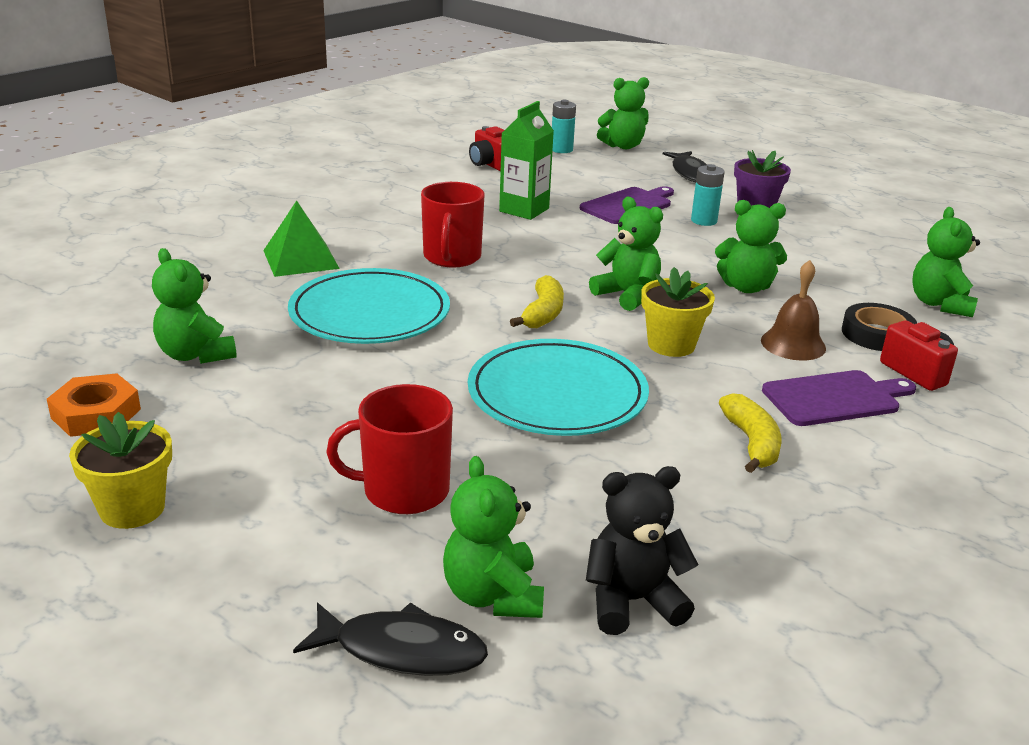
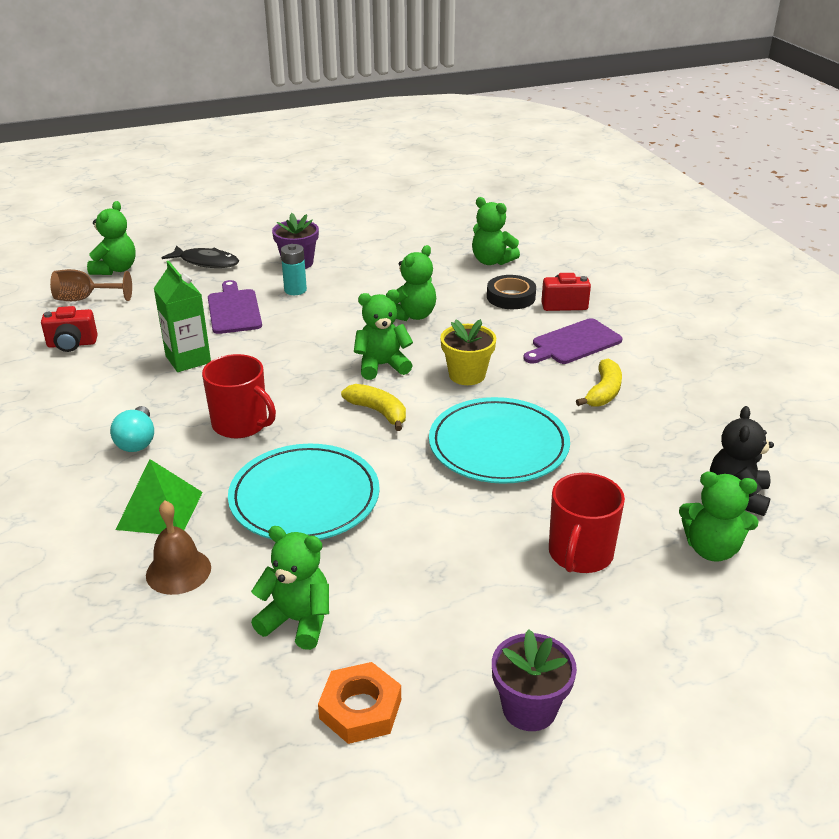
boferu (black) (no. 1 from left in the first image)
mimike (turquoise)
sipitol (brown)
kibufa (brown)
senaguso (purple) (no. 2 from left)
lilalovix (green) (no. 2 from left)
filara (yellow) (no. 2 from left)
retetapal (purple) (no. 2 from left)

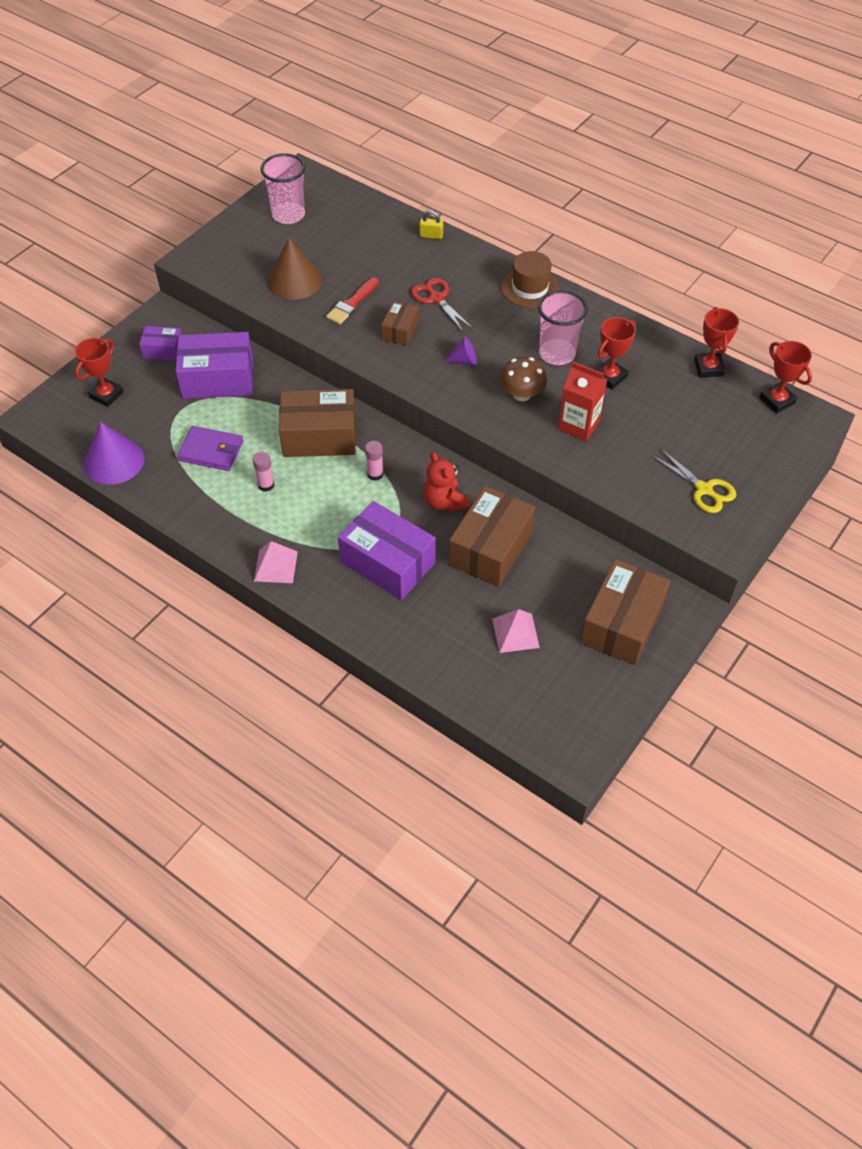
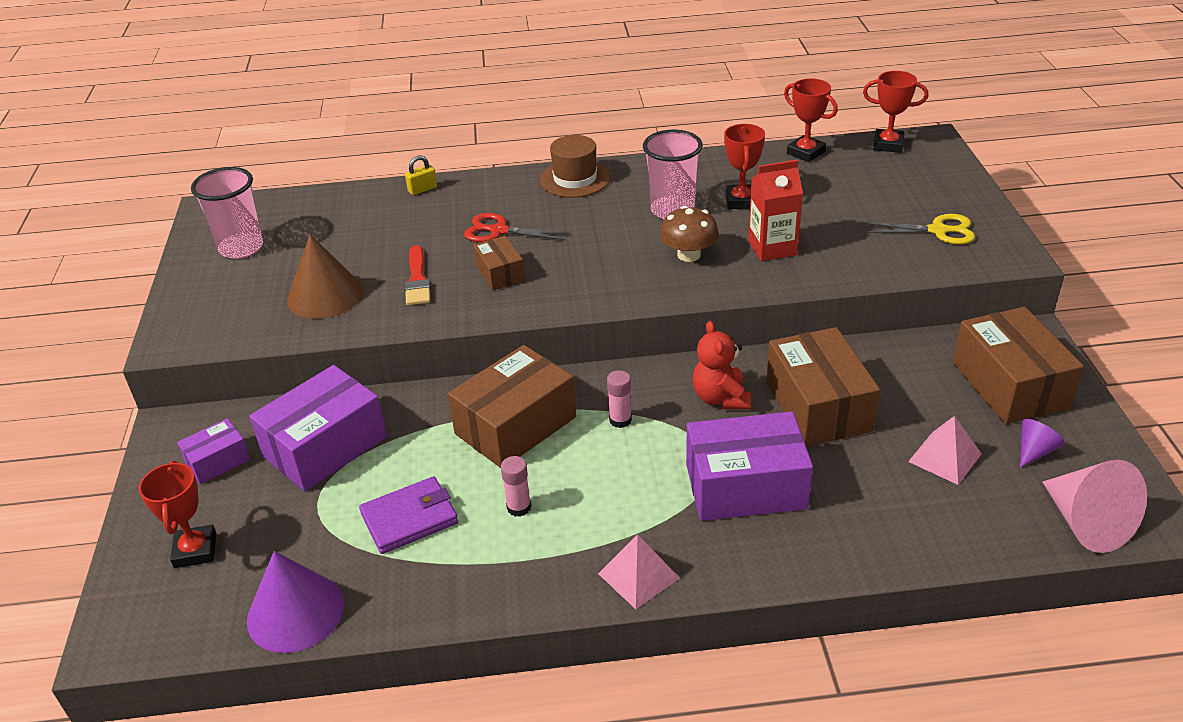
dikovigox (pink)
dikovigox (purple) (no. 2 from left)
lilalovix (red)

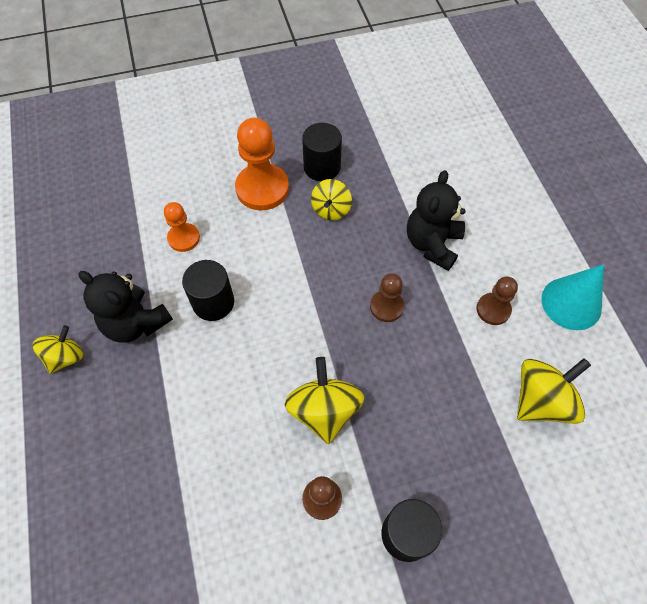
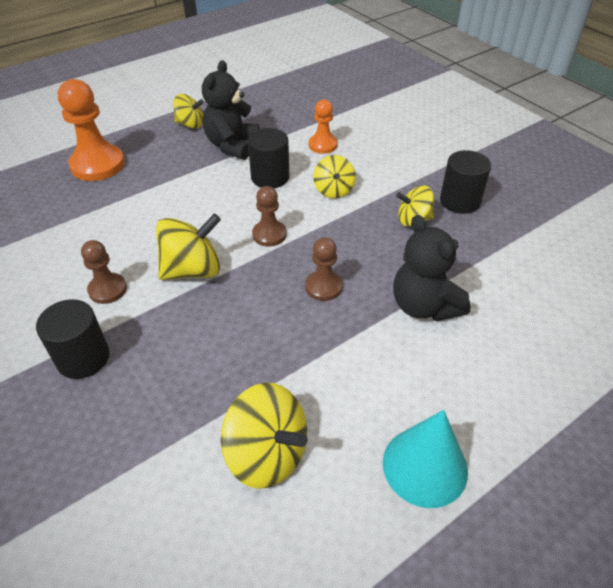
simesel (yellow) (no. 4 from left)
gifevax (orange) (no. 1 from left)
gifevax (brown) (no. 2 from left)
lilalovix (black) (no. 2 from left)

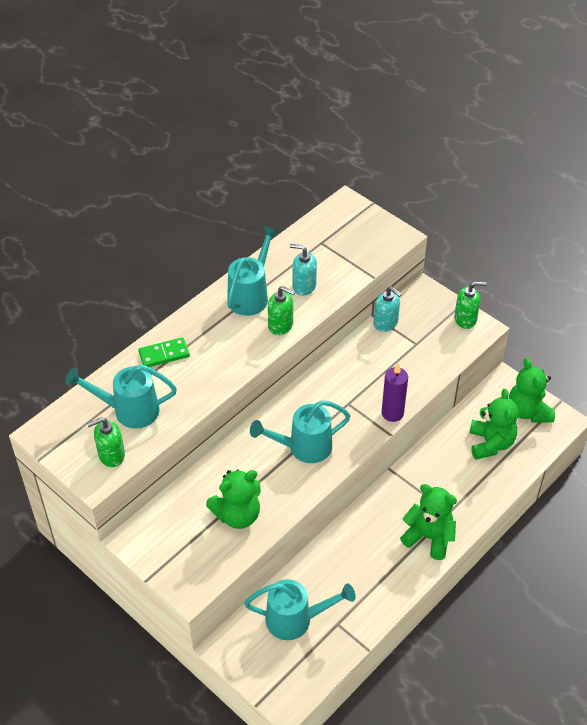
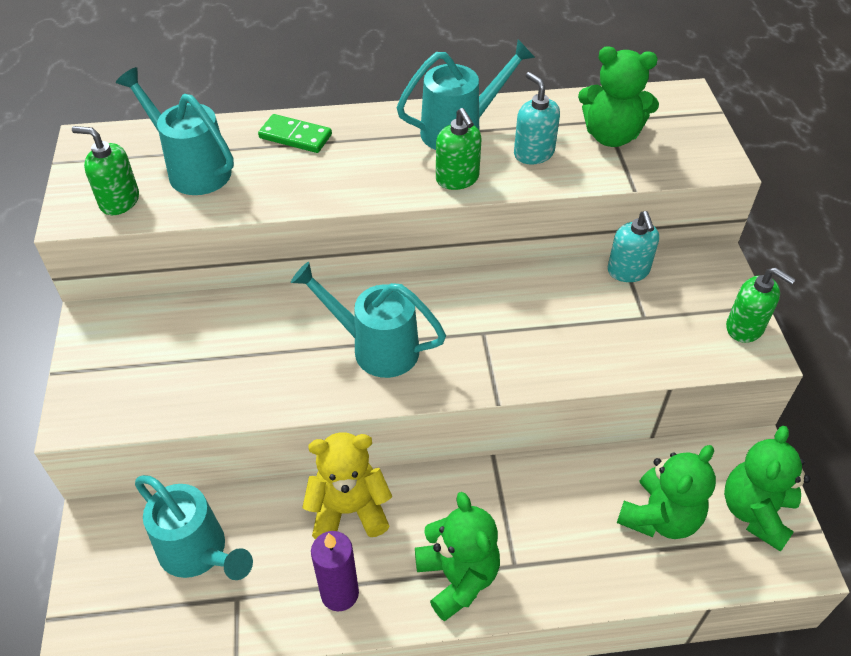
lilalovix (yellow)
lilalovix (green) (no. 2 from left)
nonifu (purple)

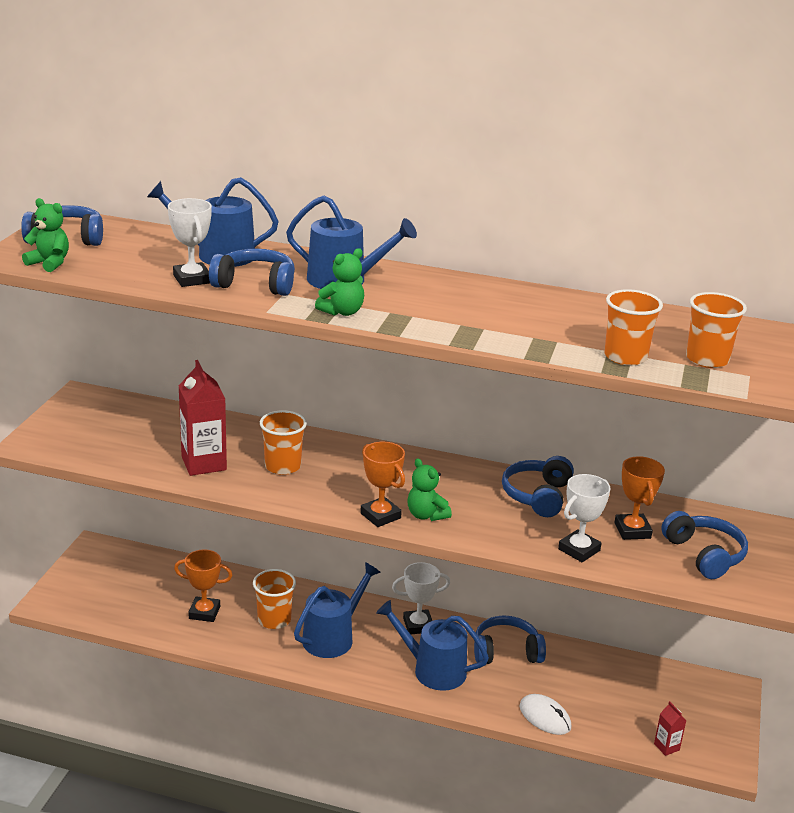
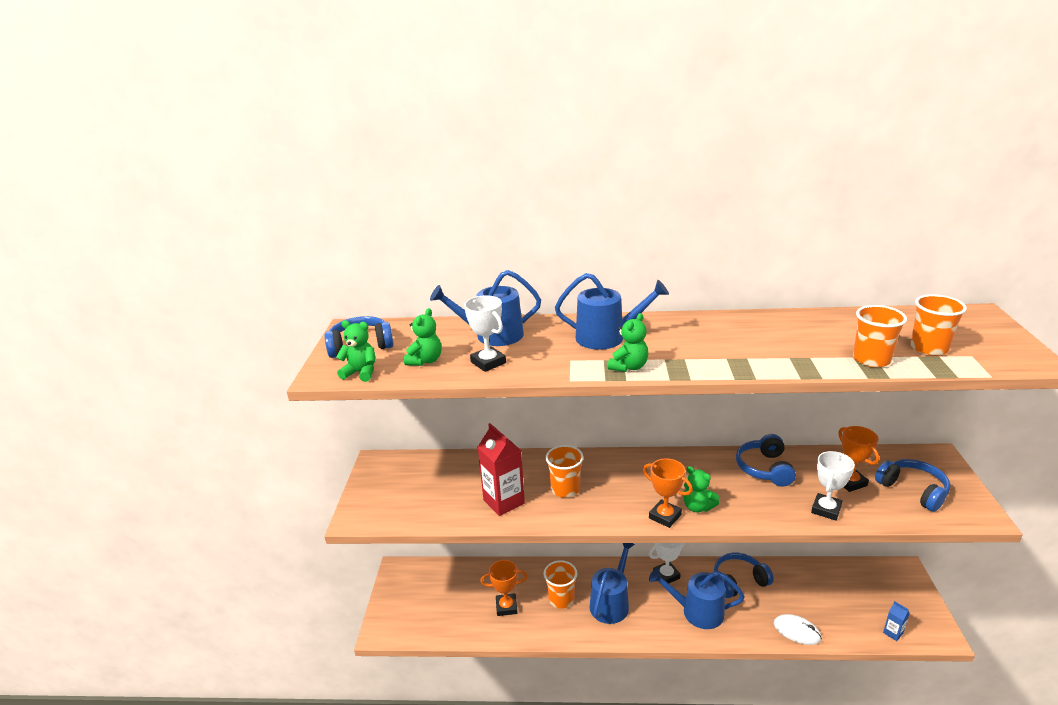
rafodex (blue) (no. 2 from left in the first image)
lilalovix (green) (no. 2 from left)
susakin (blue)

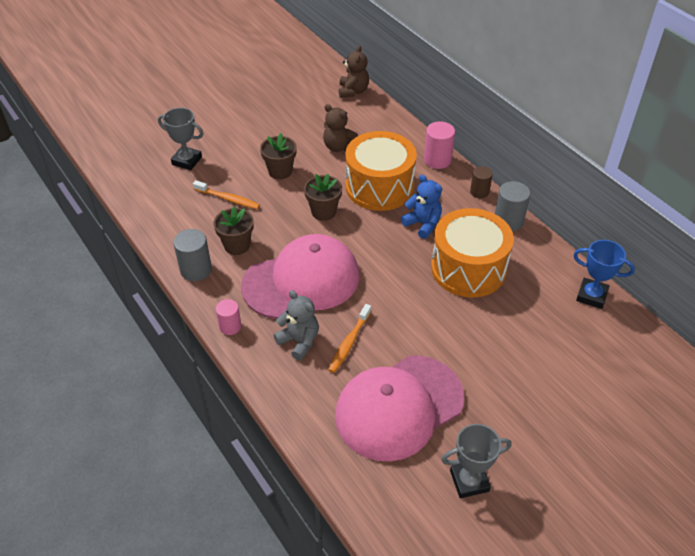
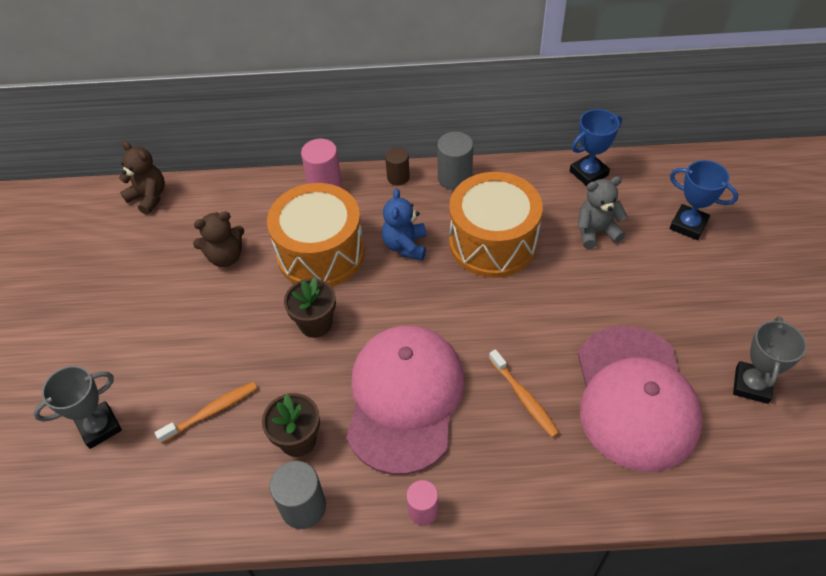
senaguso (brown) (no. 2 from left in the first image)
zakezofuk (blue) (no. 2 from left)
lilalovix (grey)
lilalovix (blue)

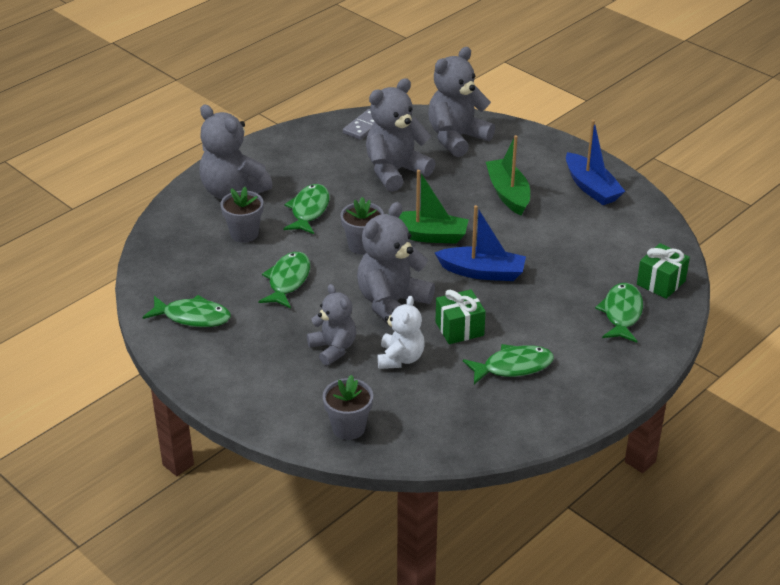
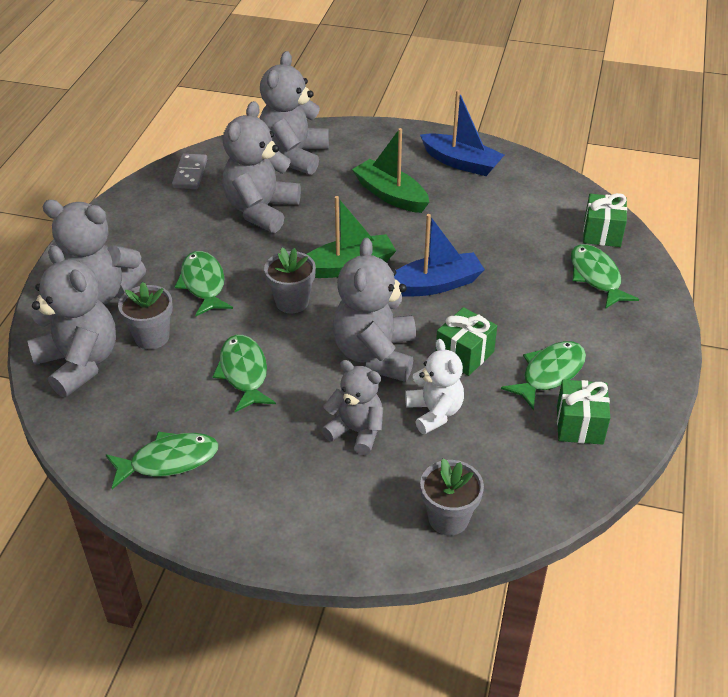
lilalovix (grey) (no. 1 from left)
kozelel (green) (no. 2 from left)

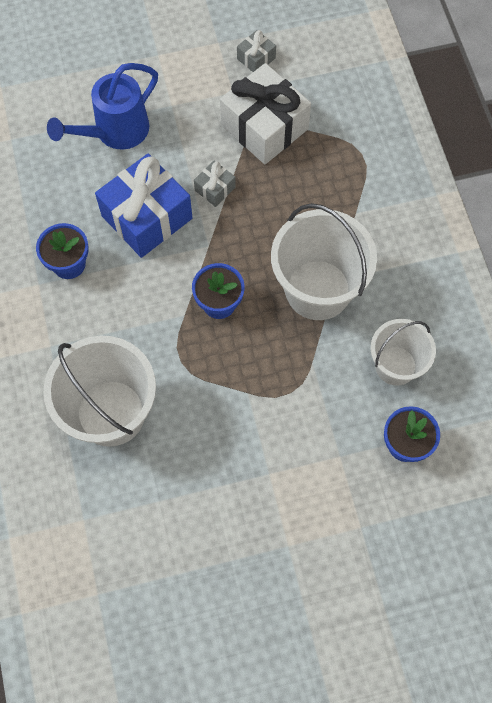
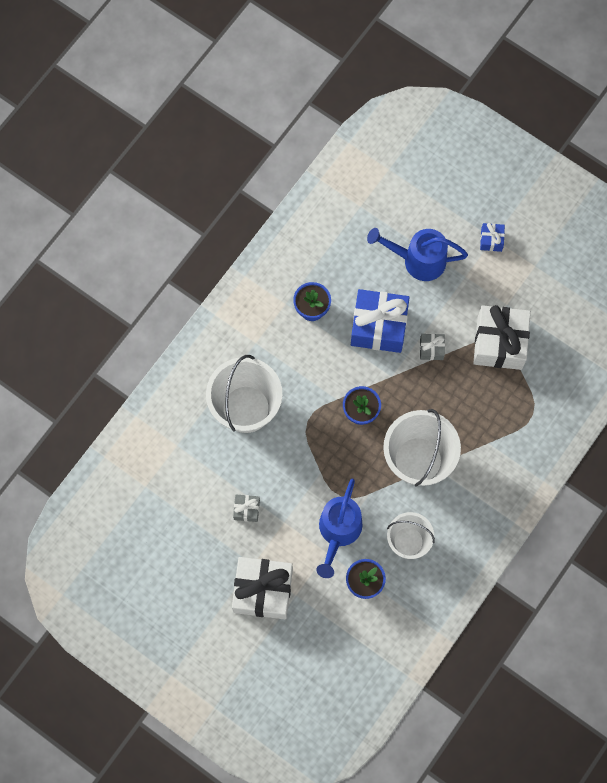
kozelel (white) (no. 1 from left)
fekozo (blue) (no. 1 from left)
kozelel (blue) (no. 2 from left)
kozelel (grey) (no. 1 from left)

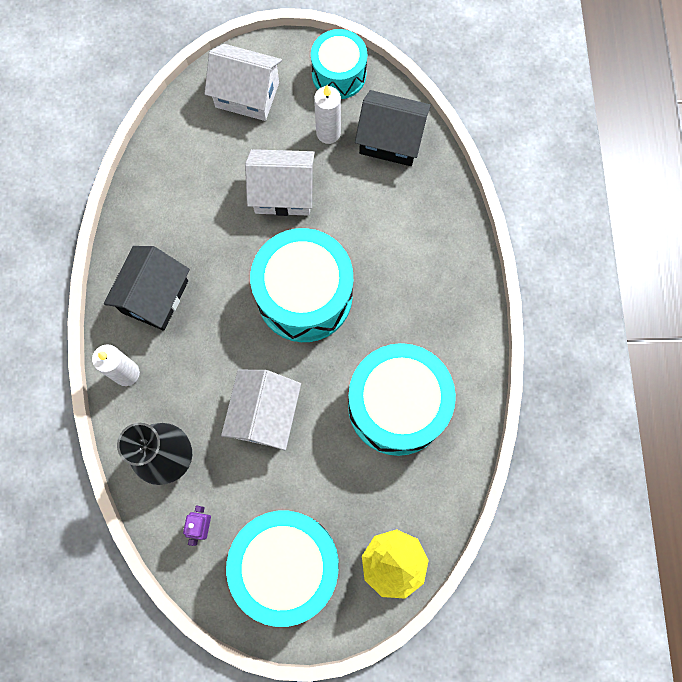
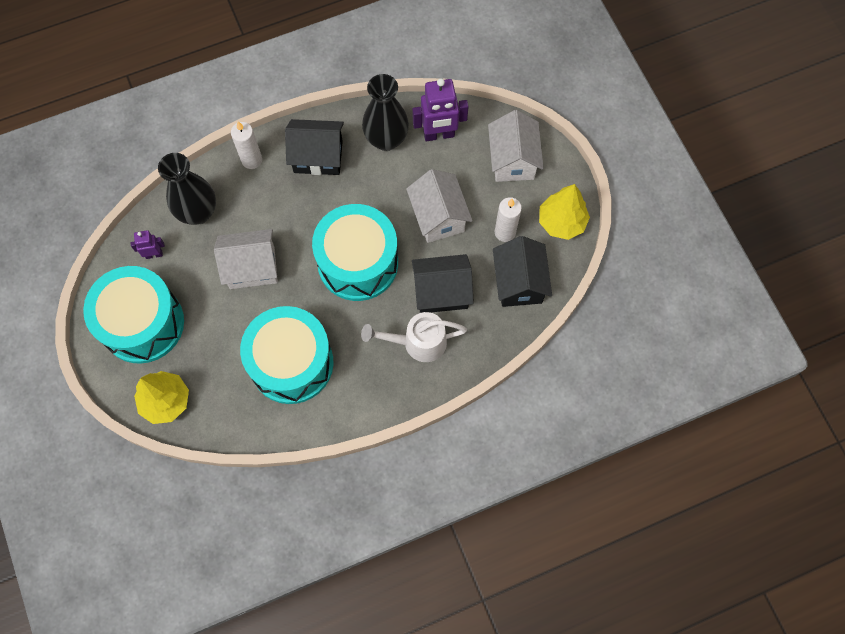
fekozo (white)
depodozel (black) (no. 2 from left)
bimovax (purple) (no. 2 from left)
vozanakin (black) (no. 2 from left)
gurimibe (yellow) (no. 2 from left)

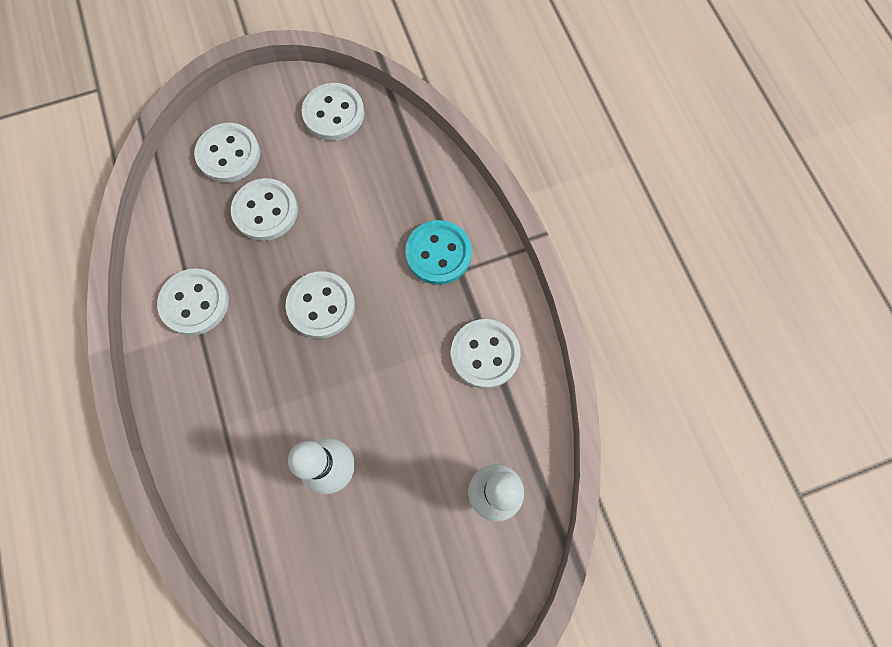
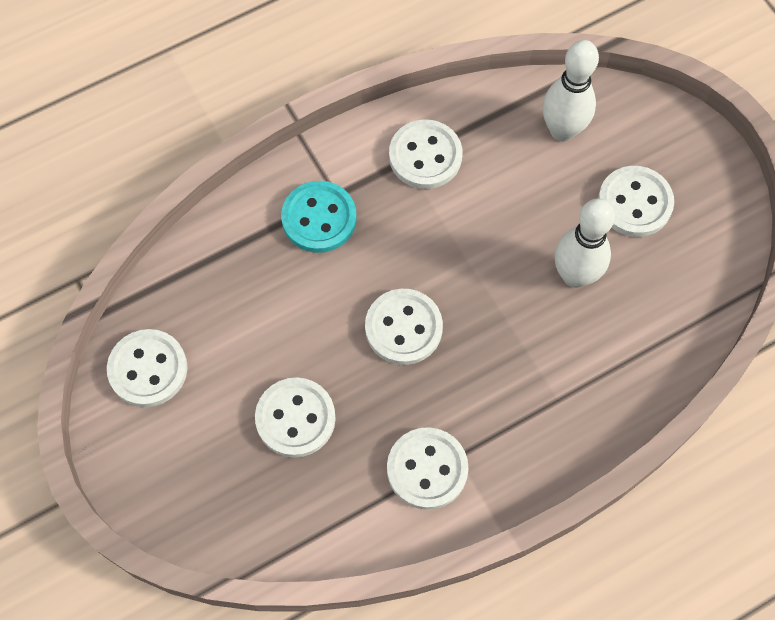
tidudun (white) (no. 6 from left)

